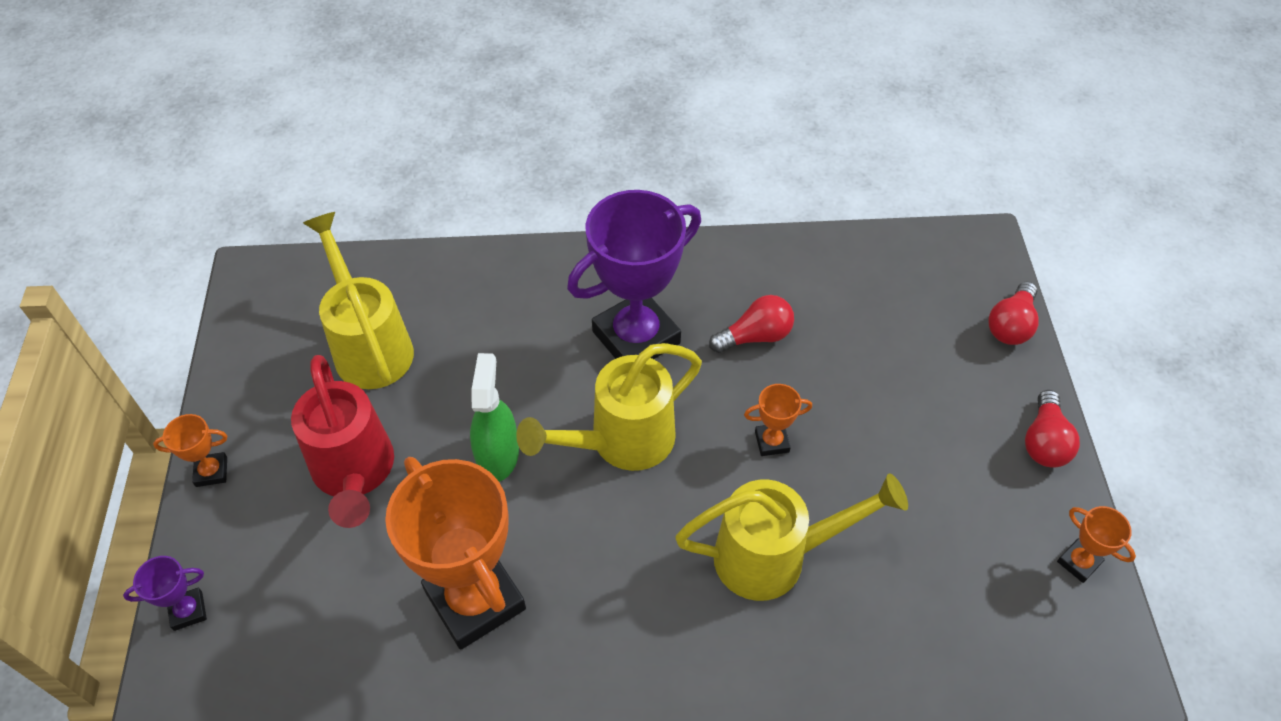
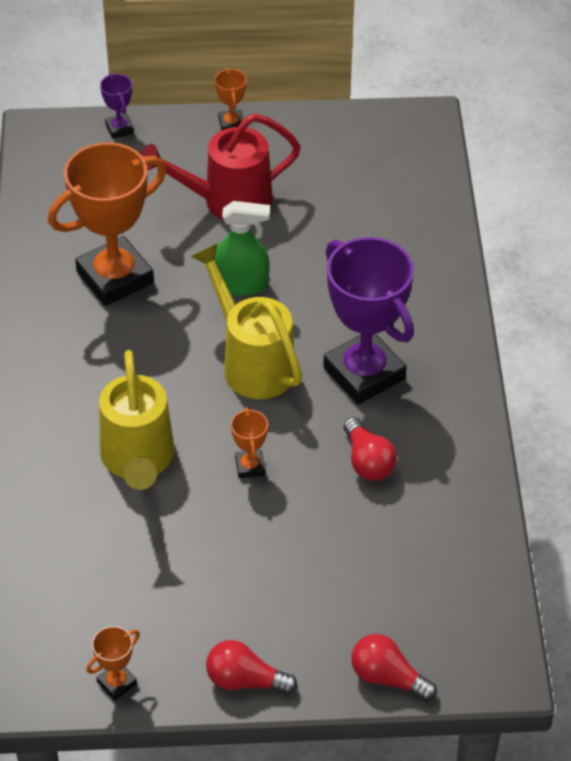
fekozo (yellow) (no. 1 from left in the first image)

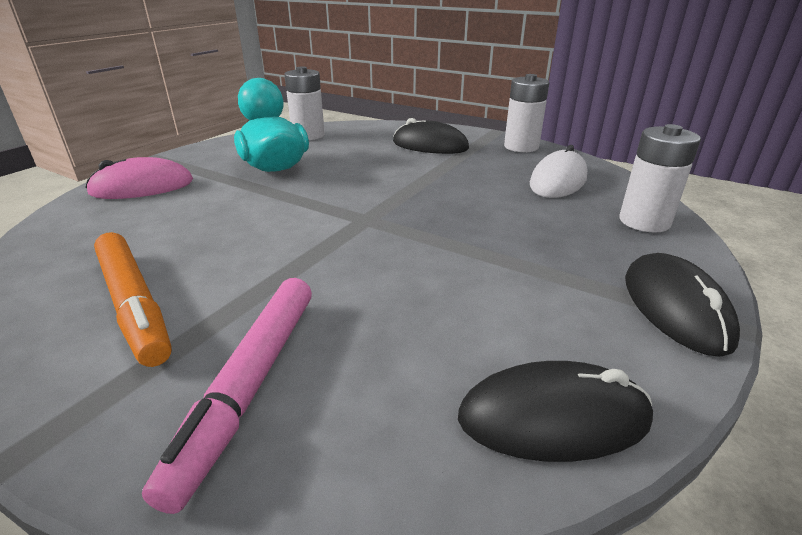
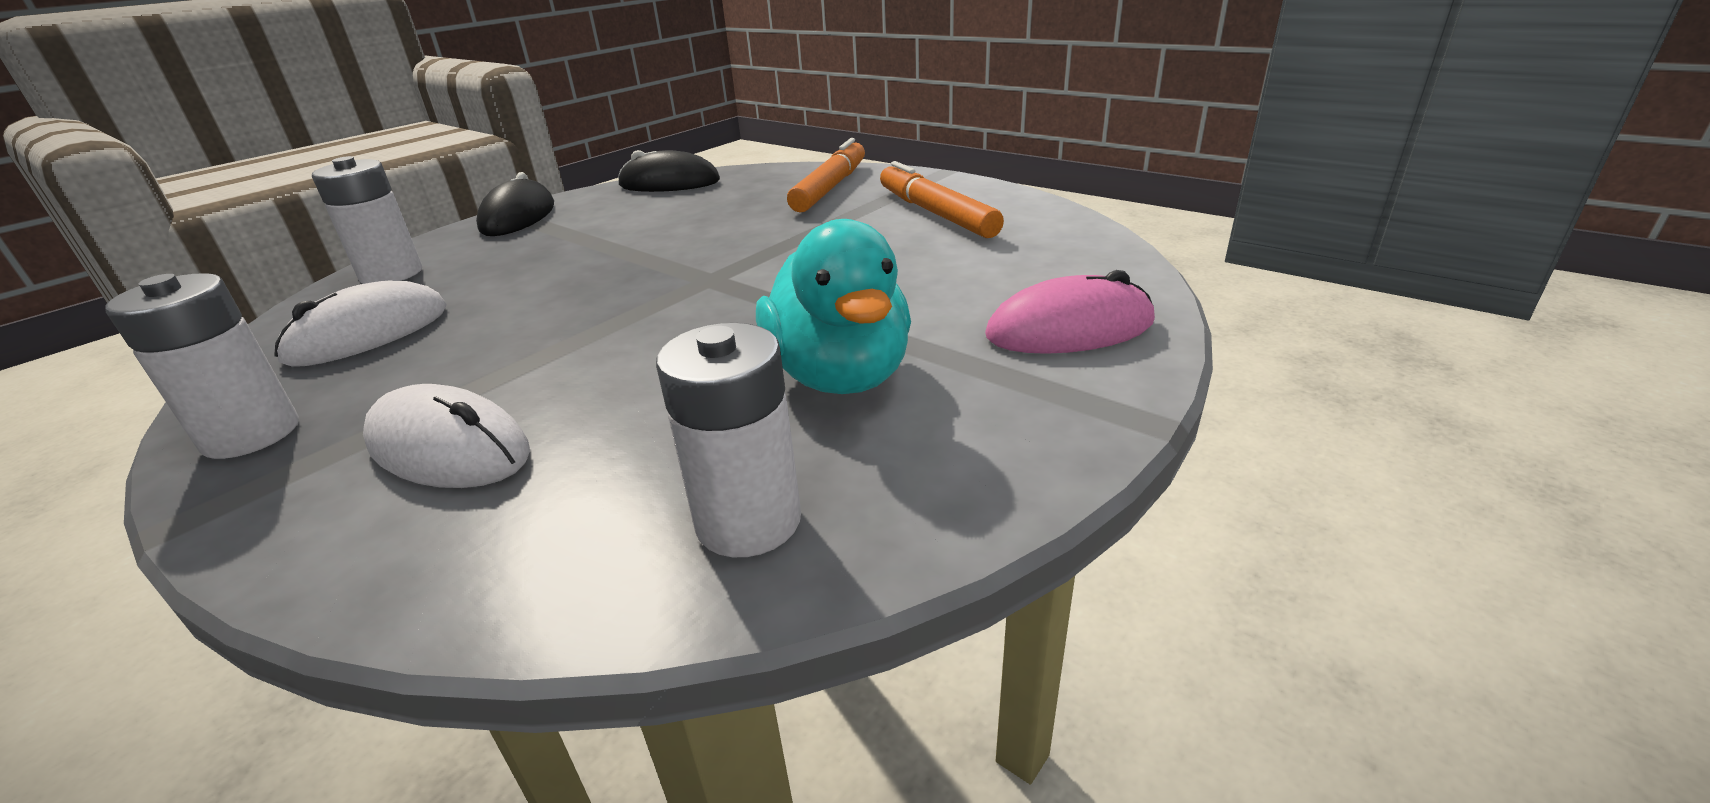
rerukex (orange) (no. 1 from left)
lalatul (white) (no. 2 from left)

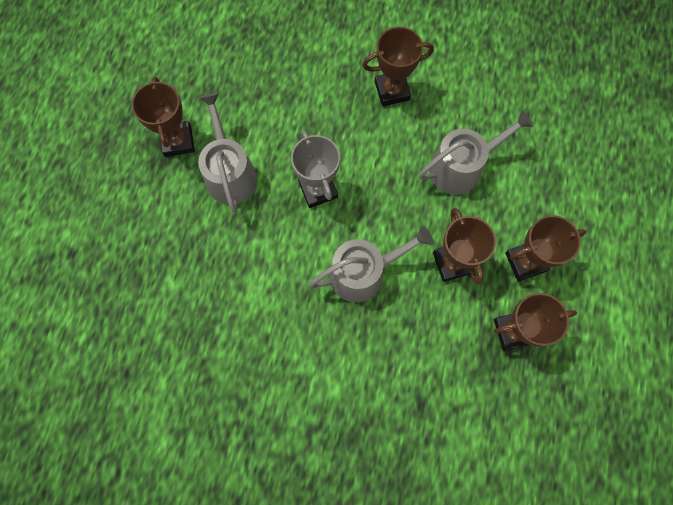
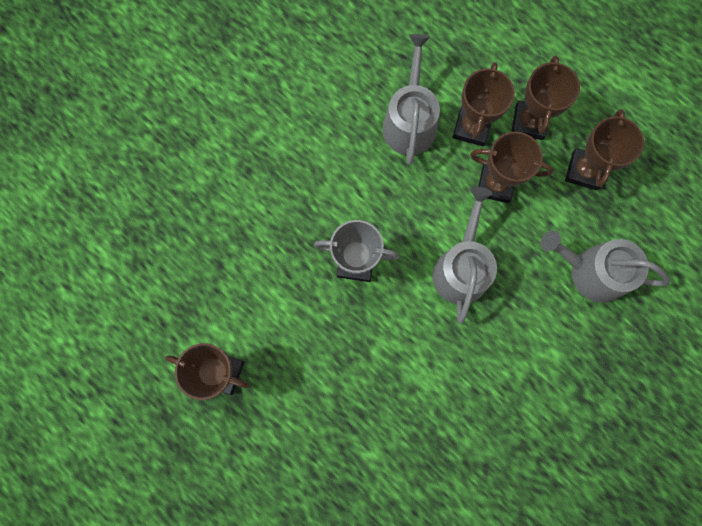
fekozo (grey) (no. 3 from left)
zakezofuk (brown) (no. 2 from left)

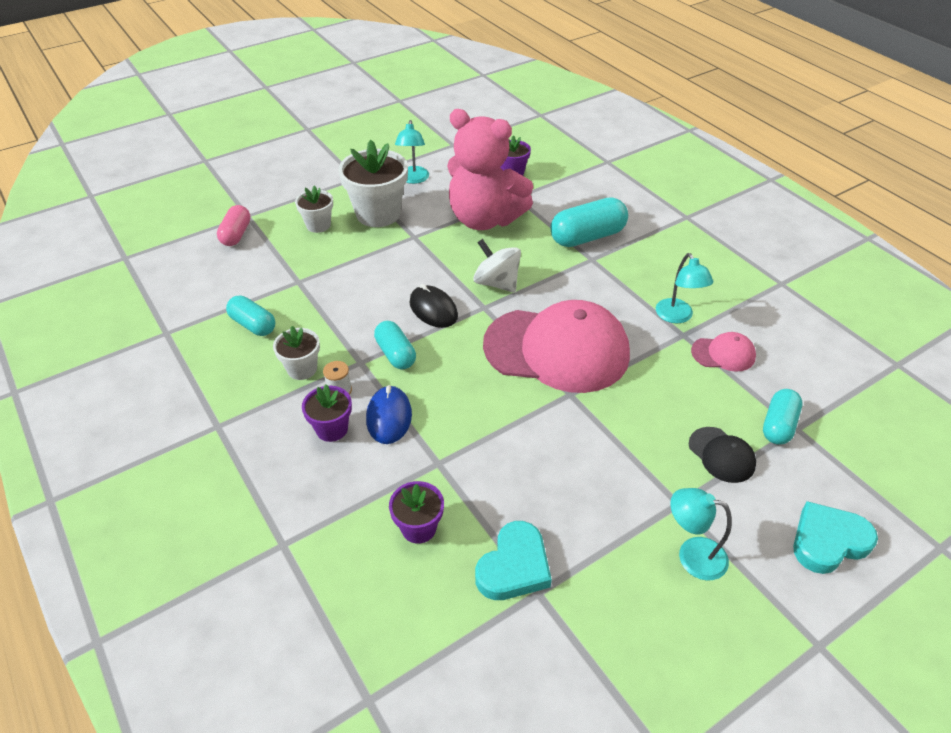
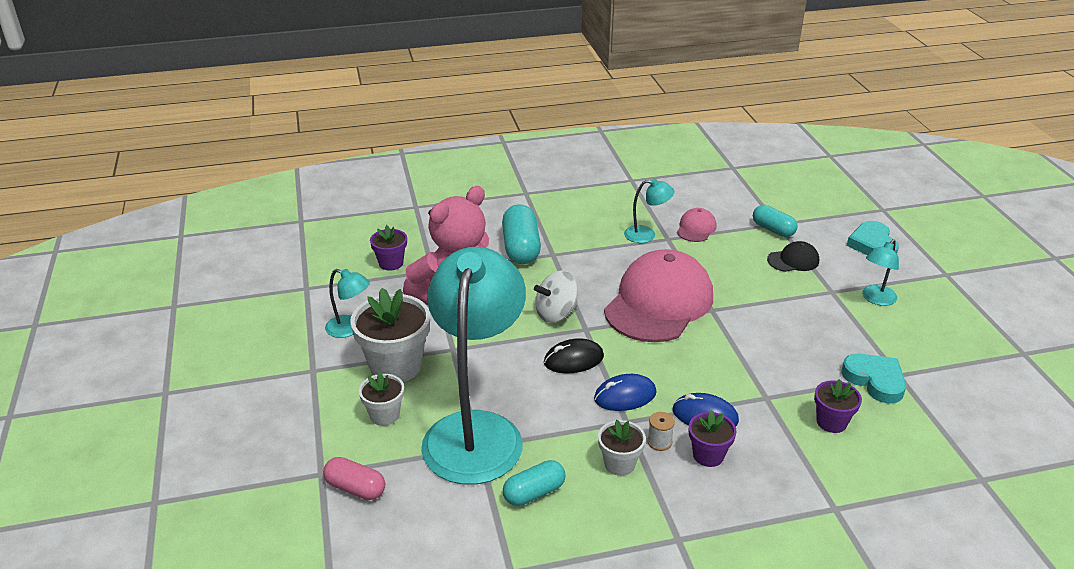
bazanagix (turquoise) (no. 2 from left)
lalatul (blue) (no. 1 from left)

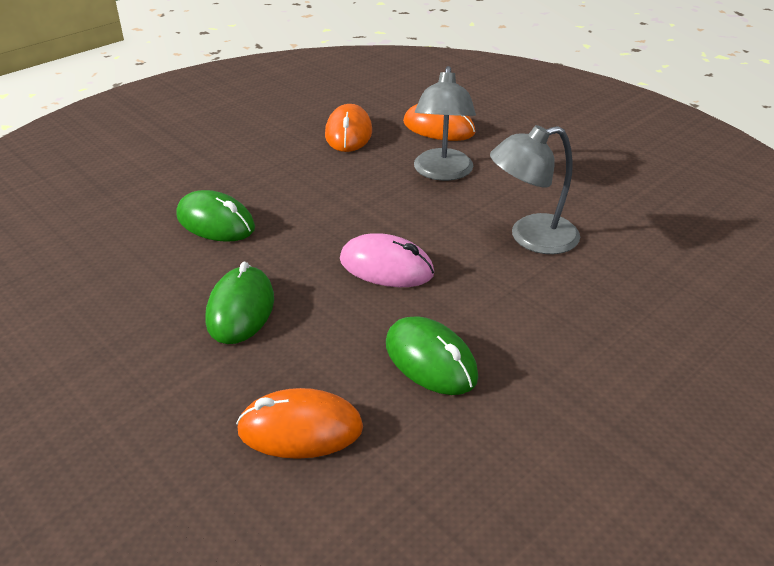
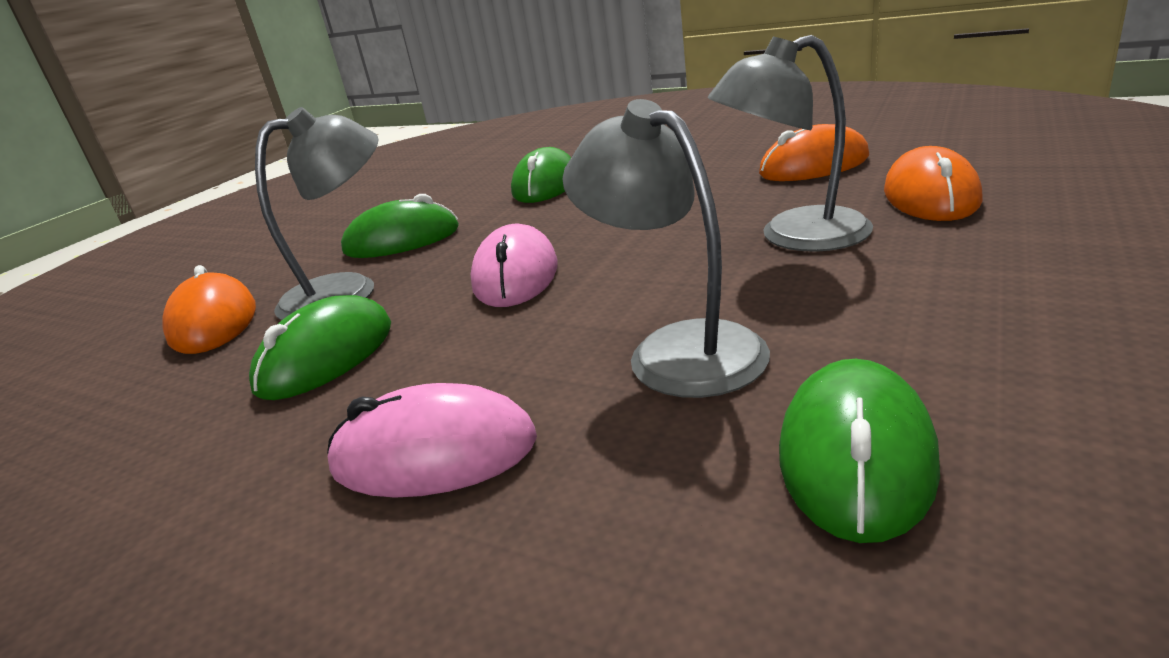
bazanagix (grey) (no. 1 from left)
lalatul (pink) (no. 1 from left)
lalatul (green) (no. 4 from left)

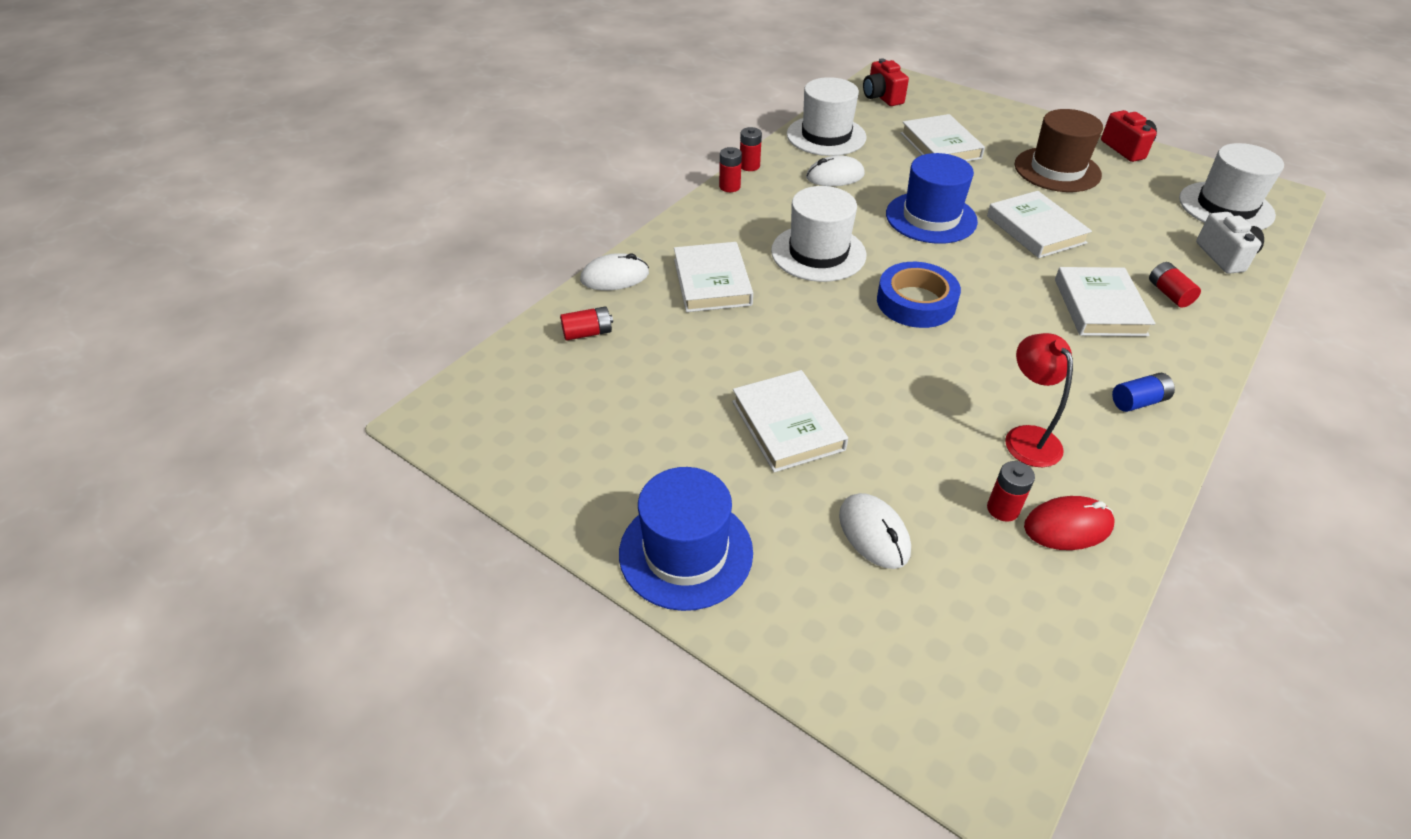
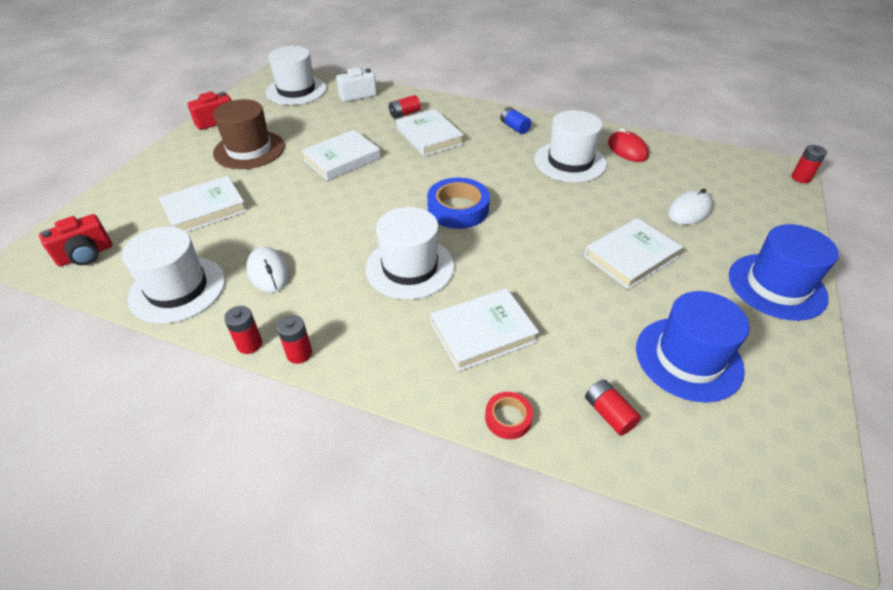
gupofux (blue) (no. 1 from left)
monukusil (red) (no. 5 from left)
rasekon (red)
gupofux (white) (no. 4 from left)
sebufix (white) (no. 3 from left)

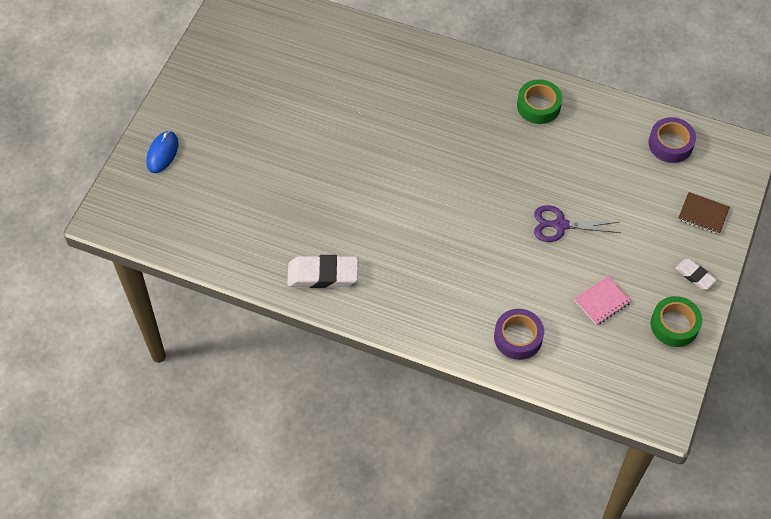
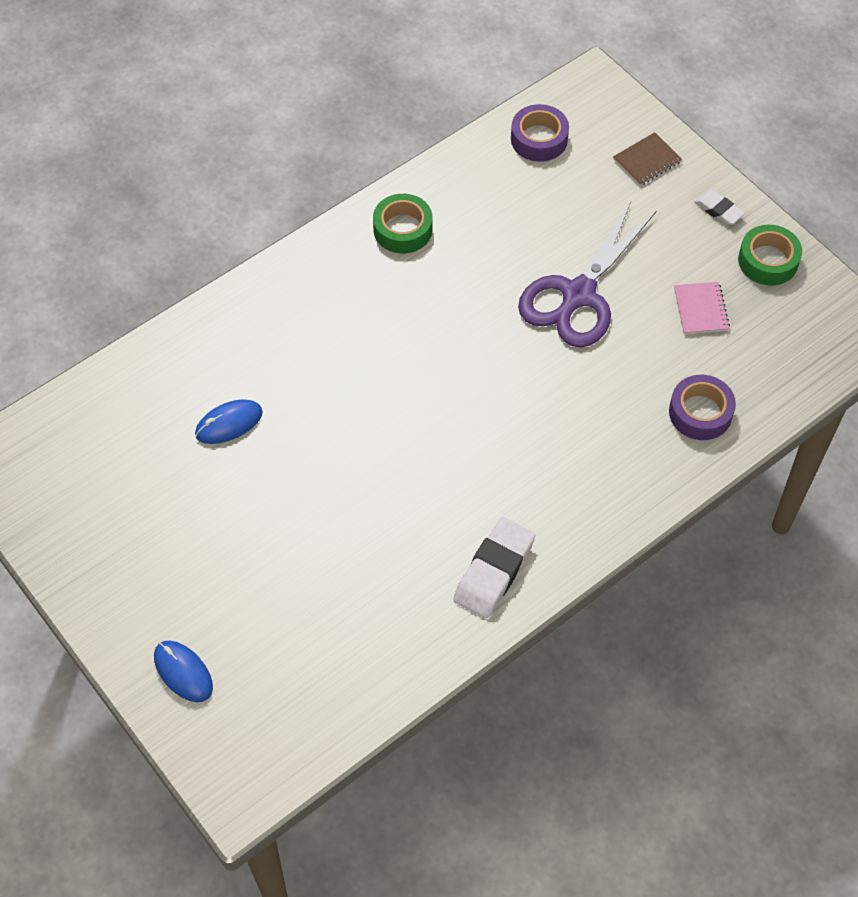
lalatul (blue) (no. 2 from left)
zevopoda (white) (no. 2 from left)
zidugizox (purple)

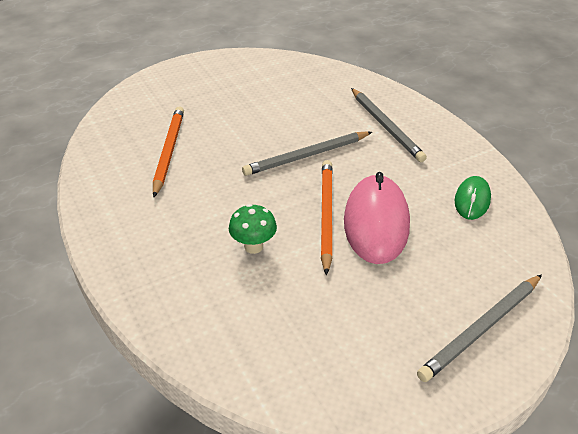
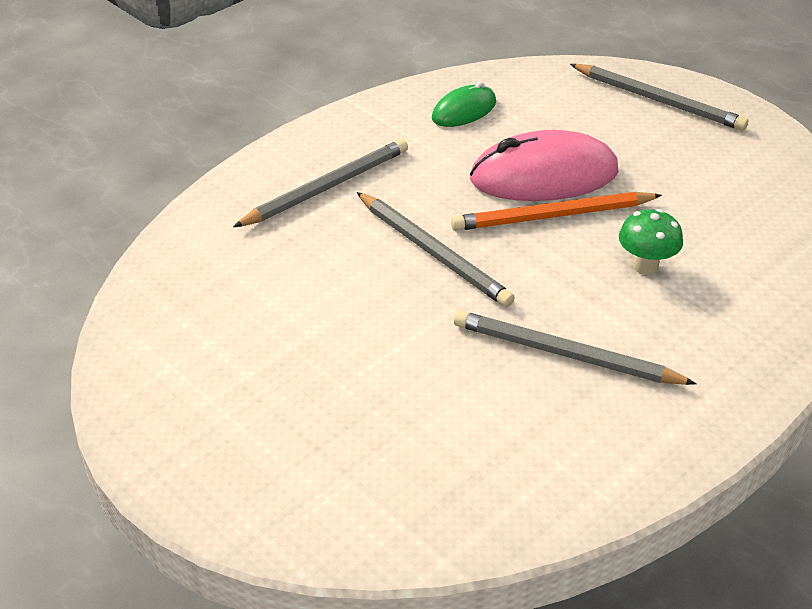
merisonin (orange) (no. 1 from left in the first image)
merisonin (grey) (no. 3 from left)
lalatul (green)

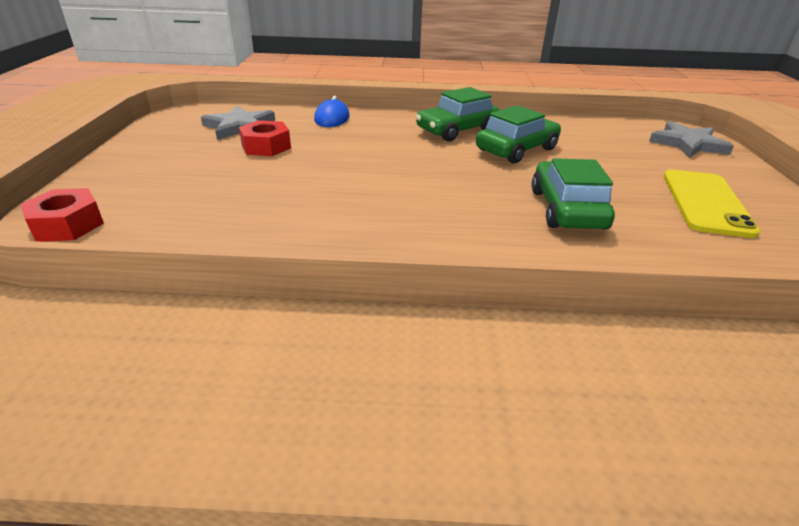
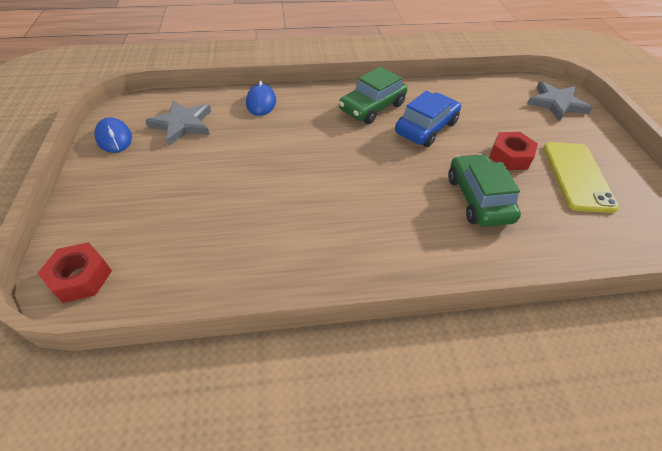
lalatul (blue) (no. 1 from left)
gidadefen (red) (no. 2 from left)
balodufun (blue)

